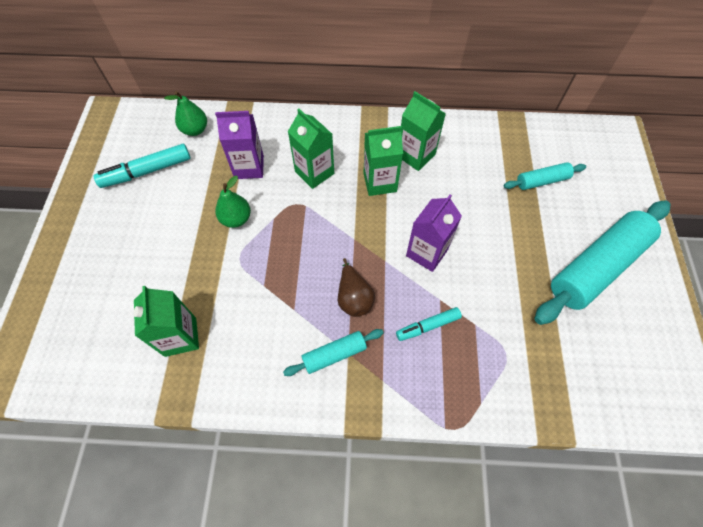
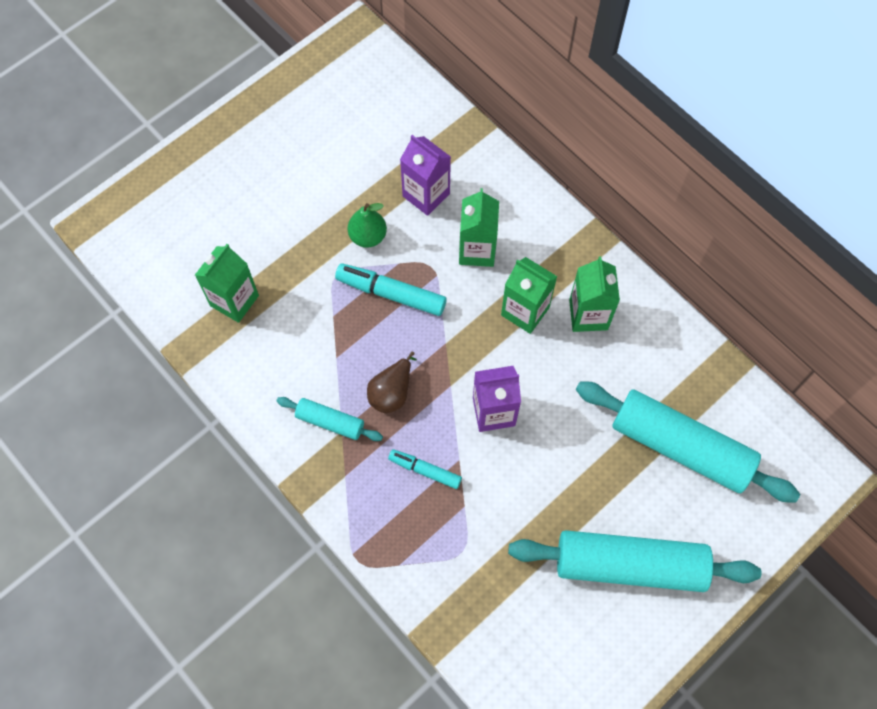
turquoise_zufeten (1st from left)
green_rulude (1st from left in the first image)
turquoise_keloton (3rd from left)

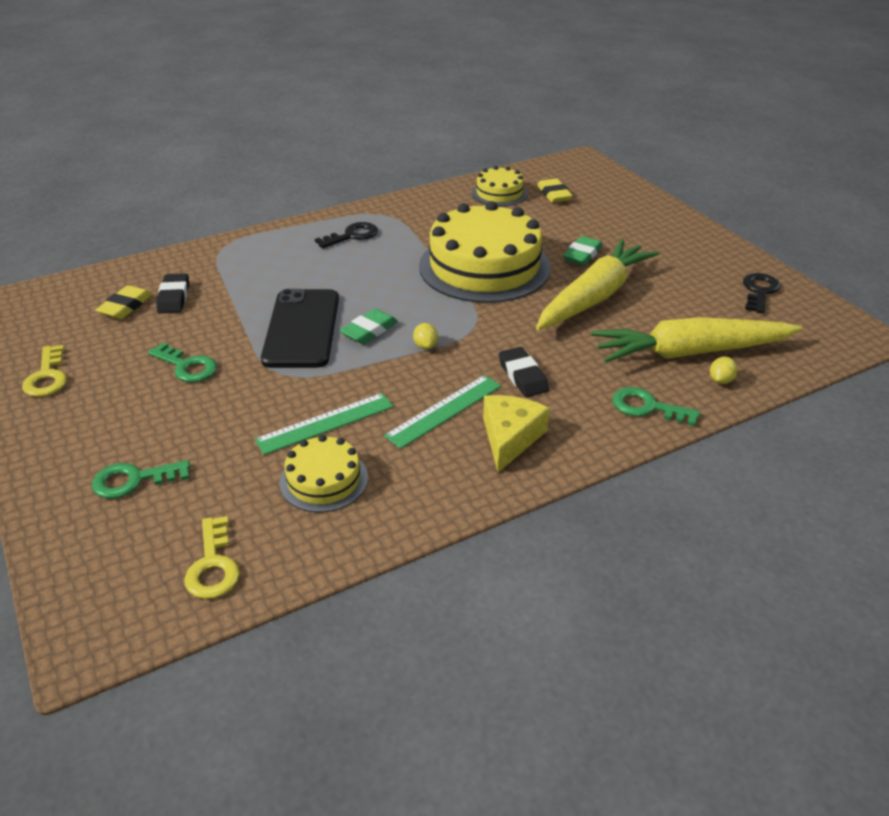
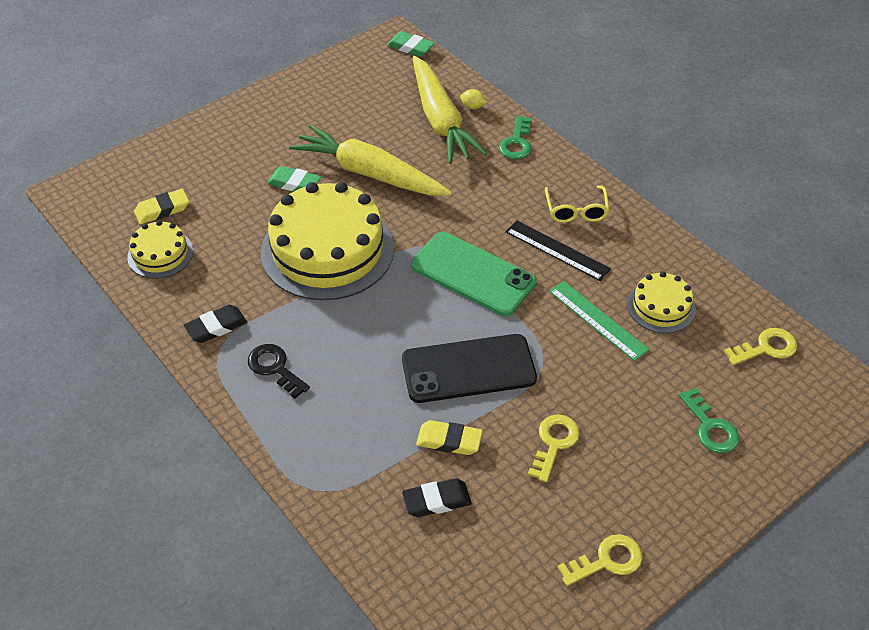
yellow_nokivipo (2nd from left)
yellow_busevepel (1st from left)
green_nokivipo (2nd from left)
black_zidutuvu
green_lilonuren
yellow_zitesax
black_nokivipo (1st from left)
black_busevepel (2nd from left in the first image)

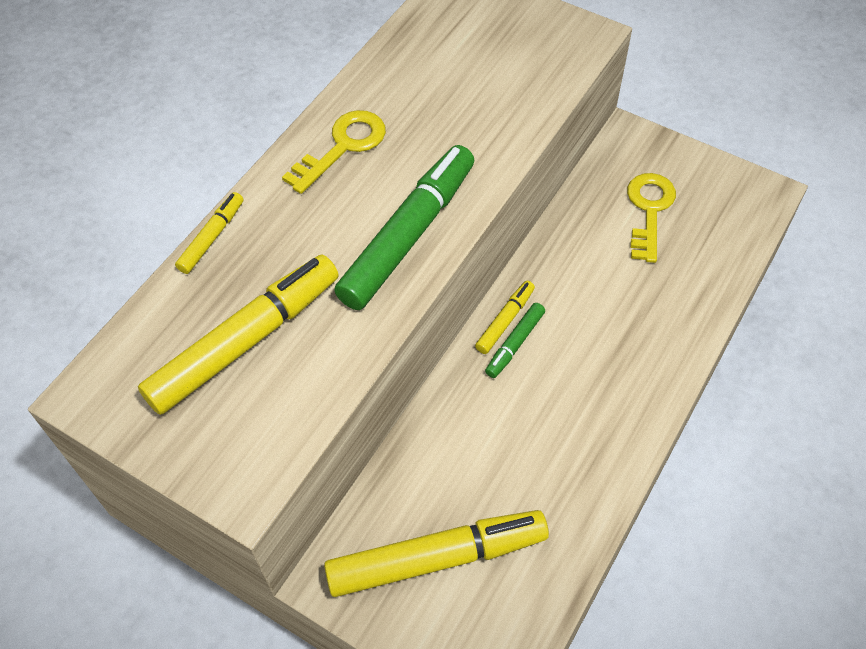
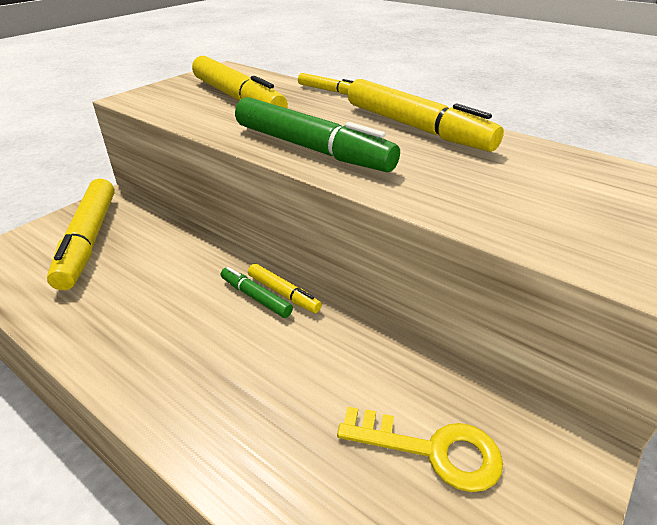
yellow_zufeten (5th from left)

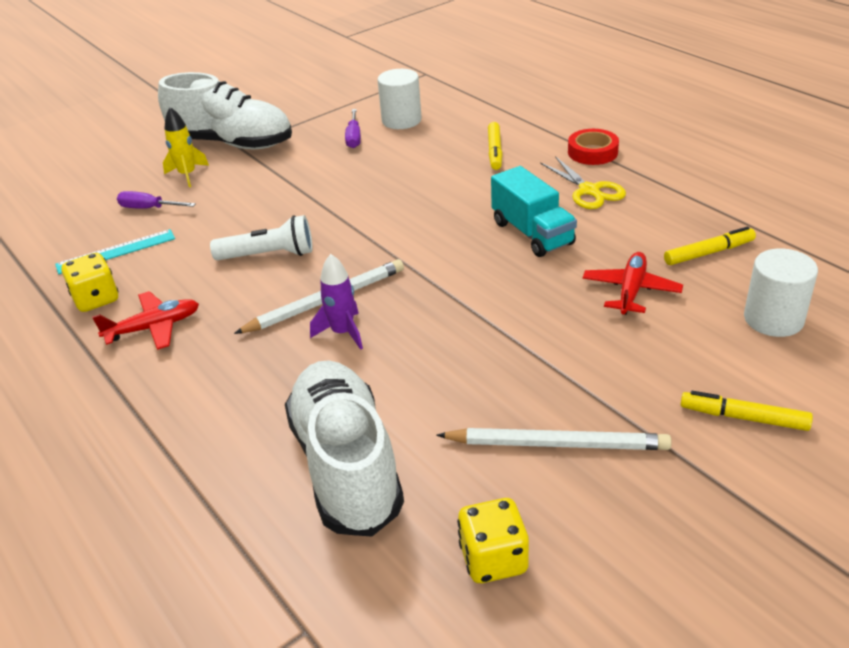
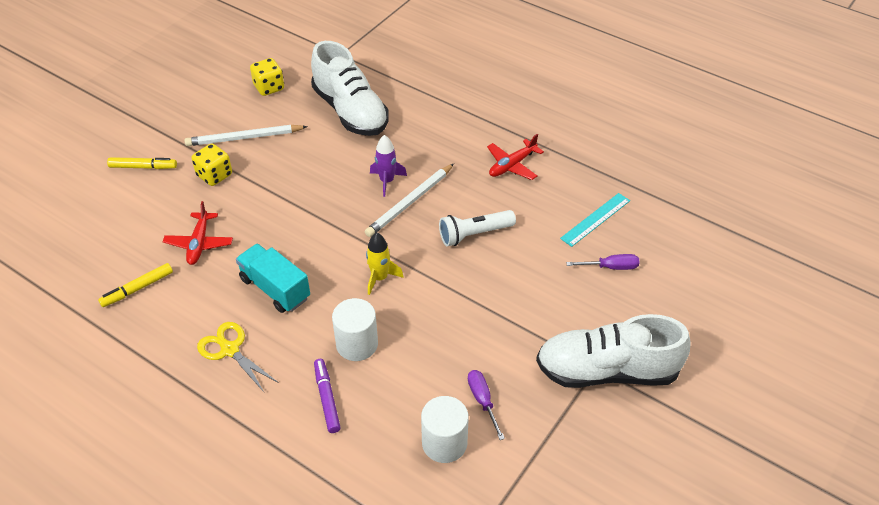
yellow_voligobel (1st from left)
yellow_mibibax
purple_zufeten
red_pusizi
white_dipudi (1st from left)

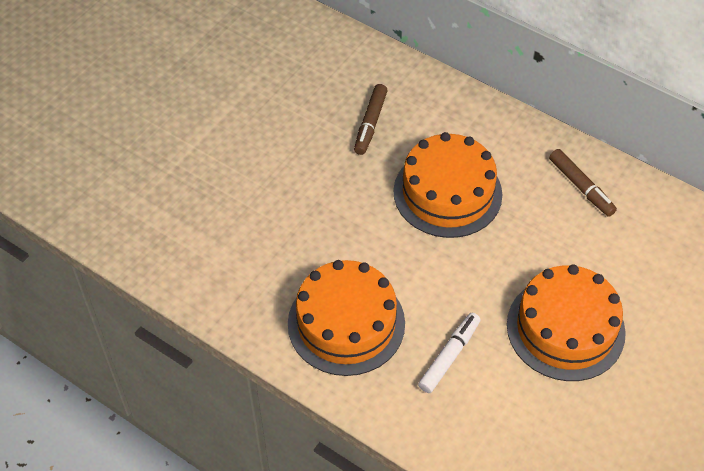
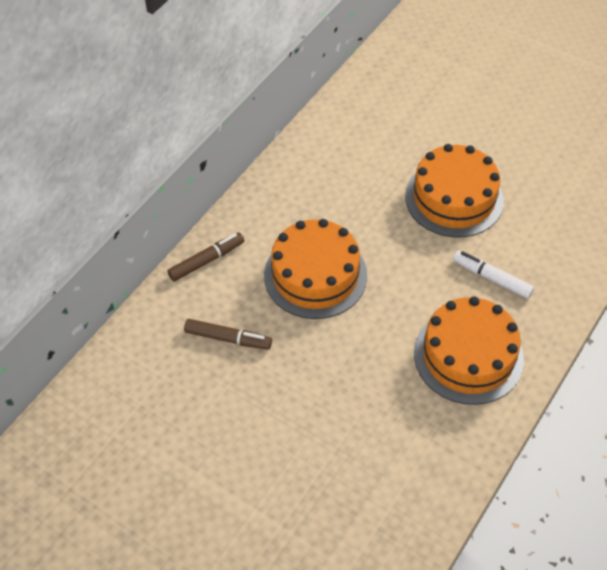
brown_zufeten (1st from left)

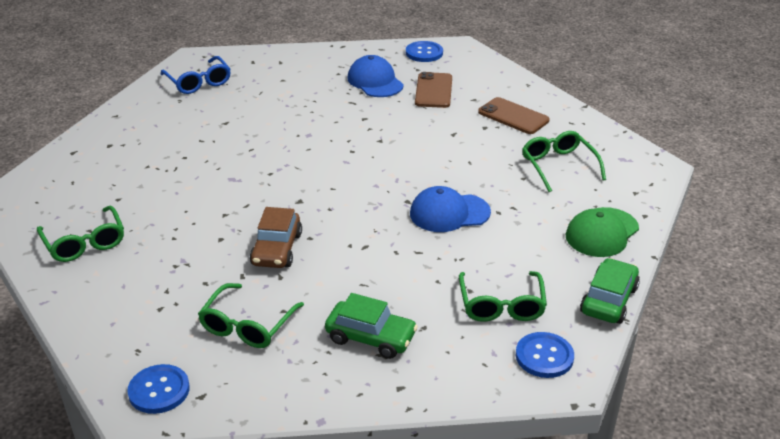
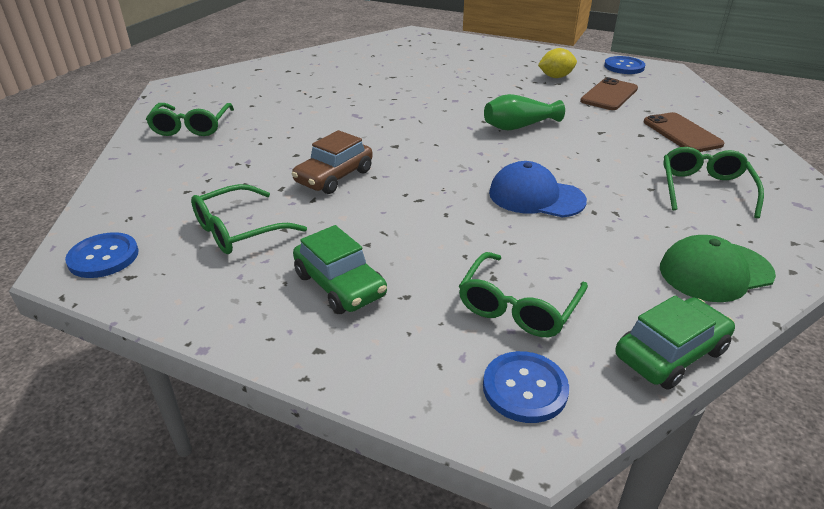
blue_zitesax
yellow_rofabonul
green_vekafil

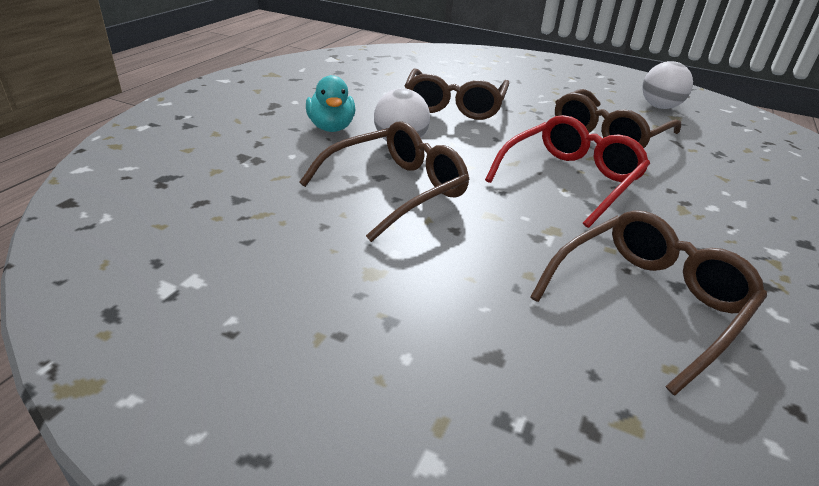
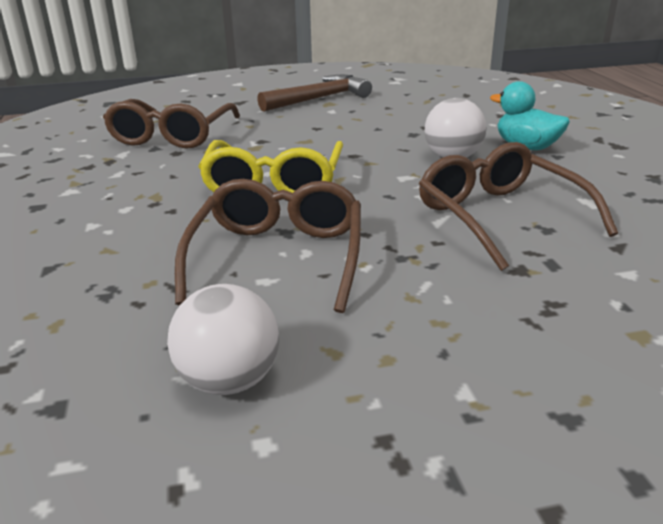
brown_zitesax (1st from left in the first image)
yellow_zitesax
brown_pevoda

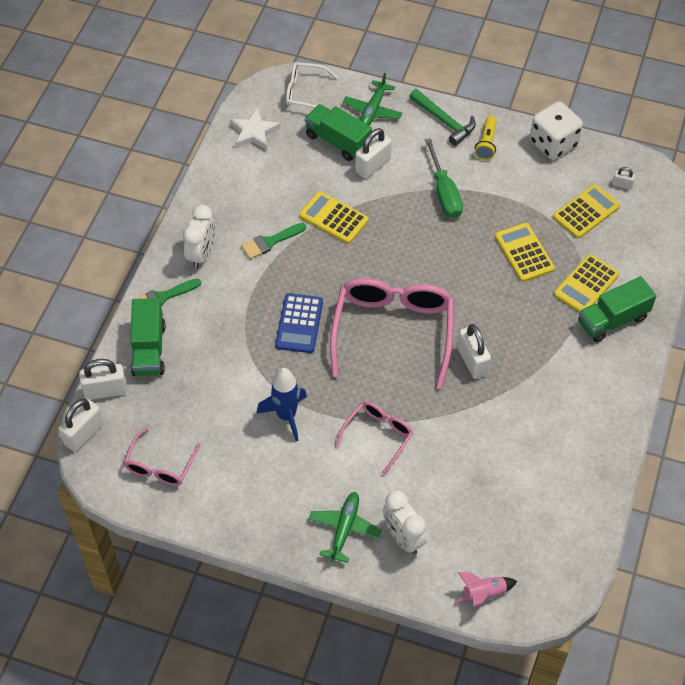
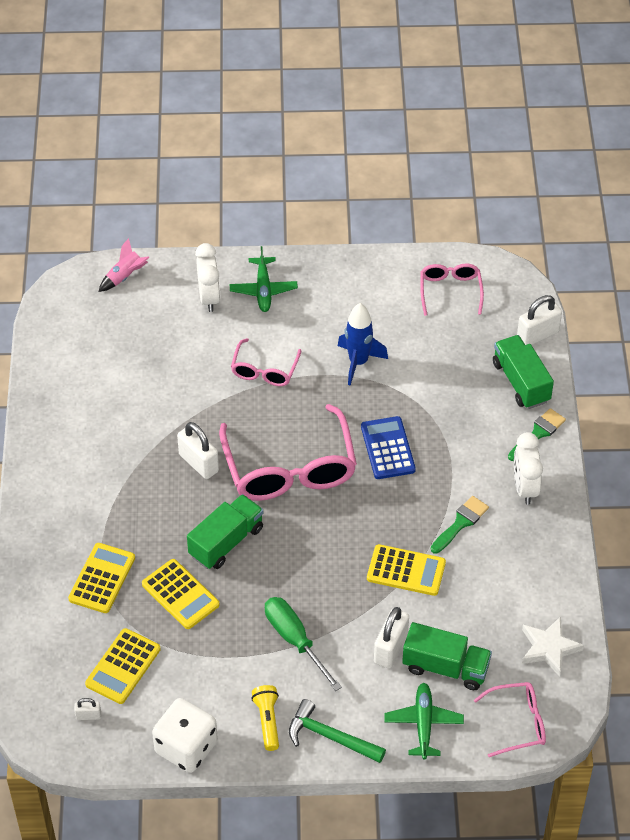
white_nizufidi (1st from left in the first image)
pink_zitesax (4th from left)
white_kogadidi (1st from left)
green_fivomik (1st from left)

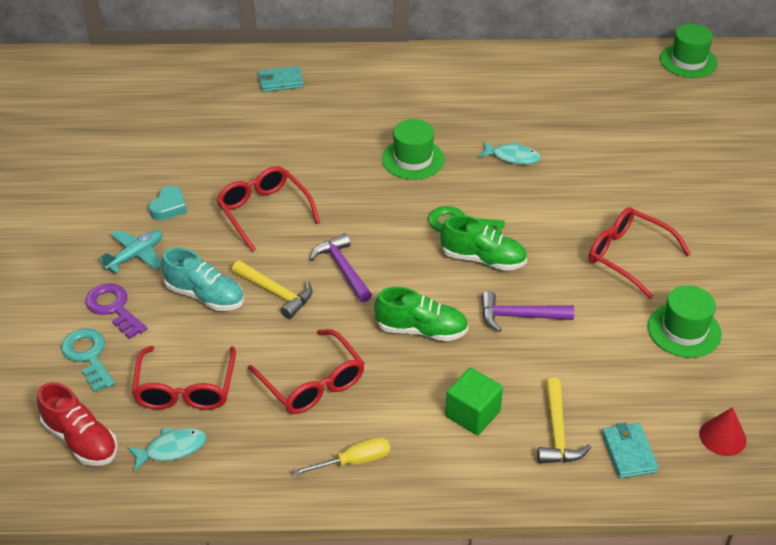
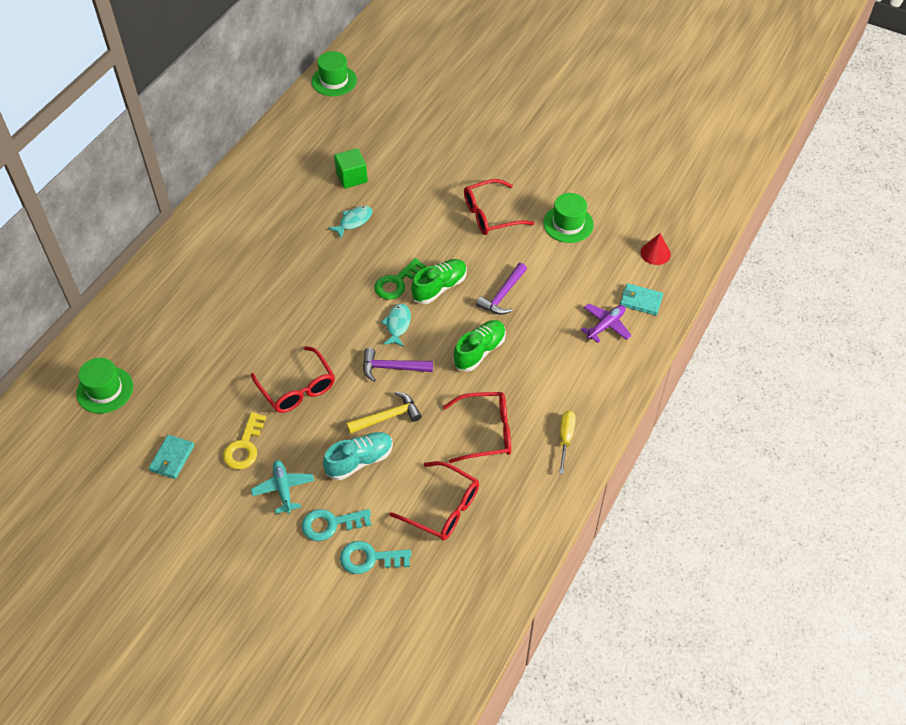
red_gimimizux
turquoise_busevepel (1st from left)
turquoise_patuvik (2nd from left)
yellow_busevepel
red_zitesax (1st from left)
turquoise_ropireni (1st from left)
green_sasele (1st from left)
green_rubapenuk
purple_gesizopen

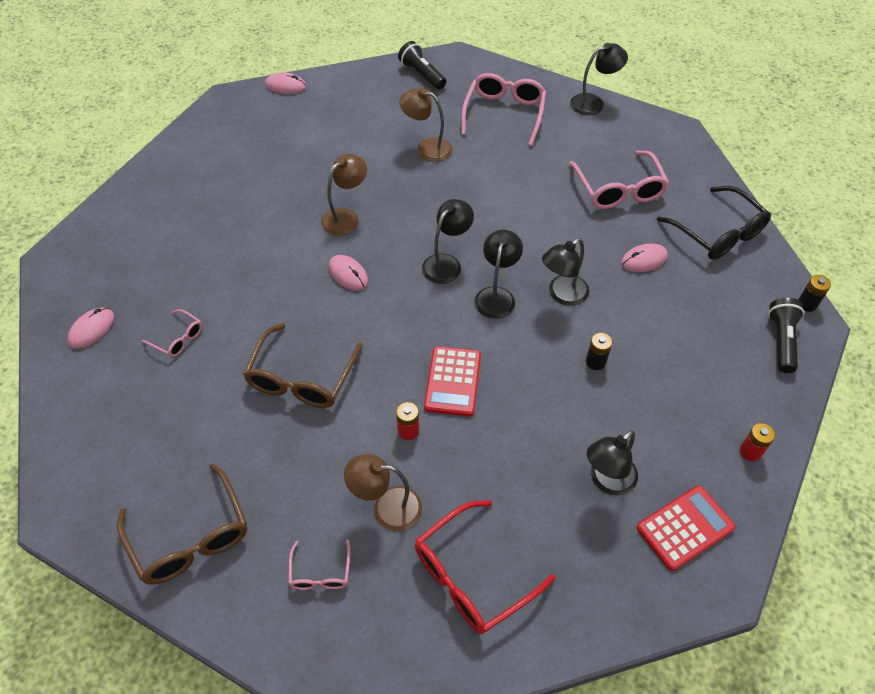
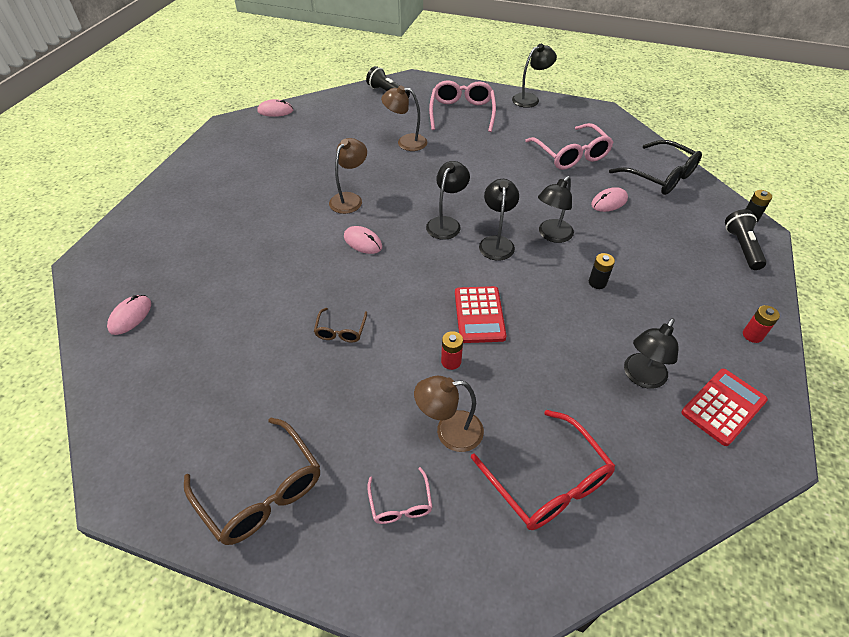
pink_zitesax (1st from left in the first image)
brown_zitesax (2nd from left)
red_zitesax

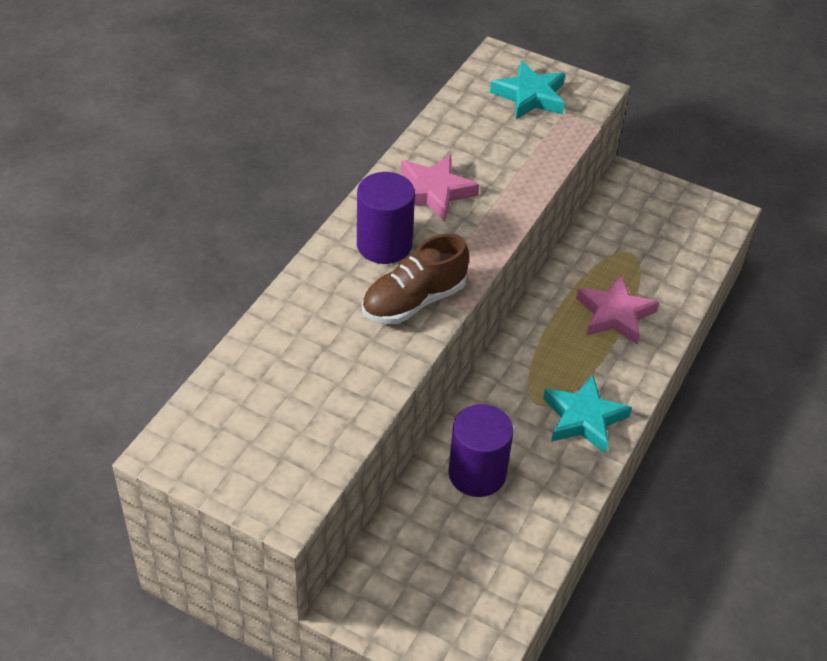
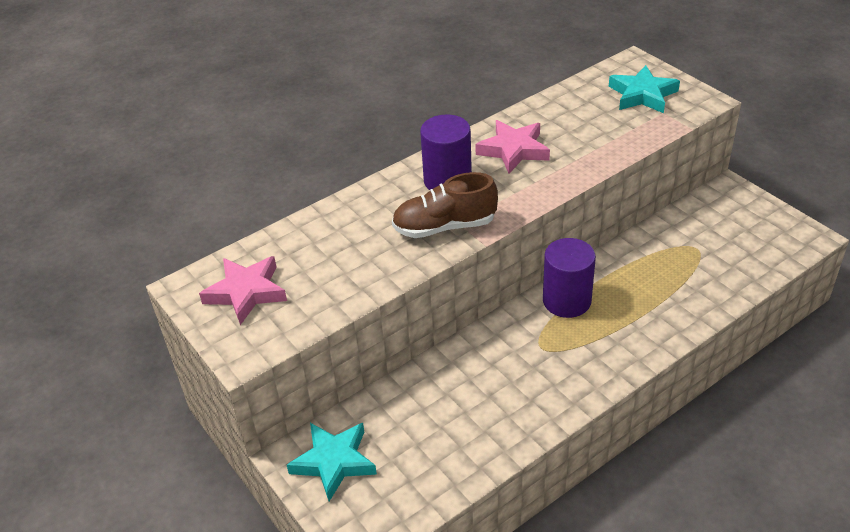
purple_dipudi (2nd from left)
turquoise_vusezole (1st from left)
pink_vusezole (1st from left)

